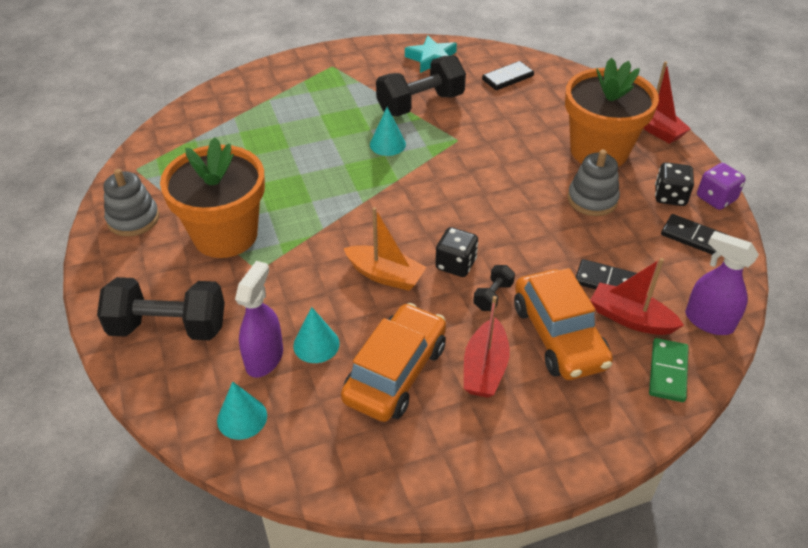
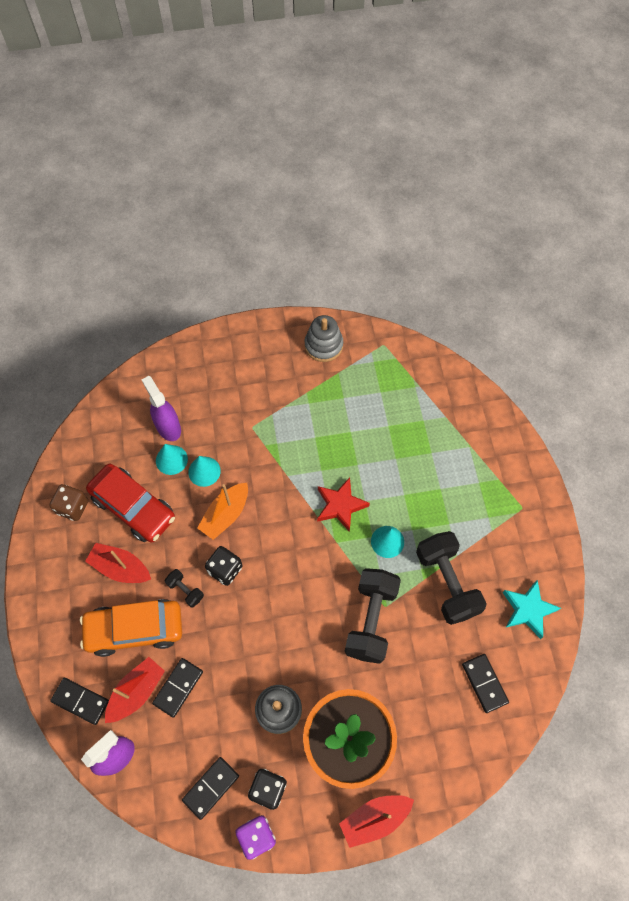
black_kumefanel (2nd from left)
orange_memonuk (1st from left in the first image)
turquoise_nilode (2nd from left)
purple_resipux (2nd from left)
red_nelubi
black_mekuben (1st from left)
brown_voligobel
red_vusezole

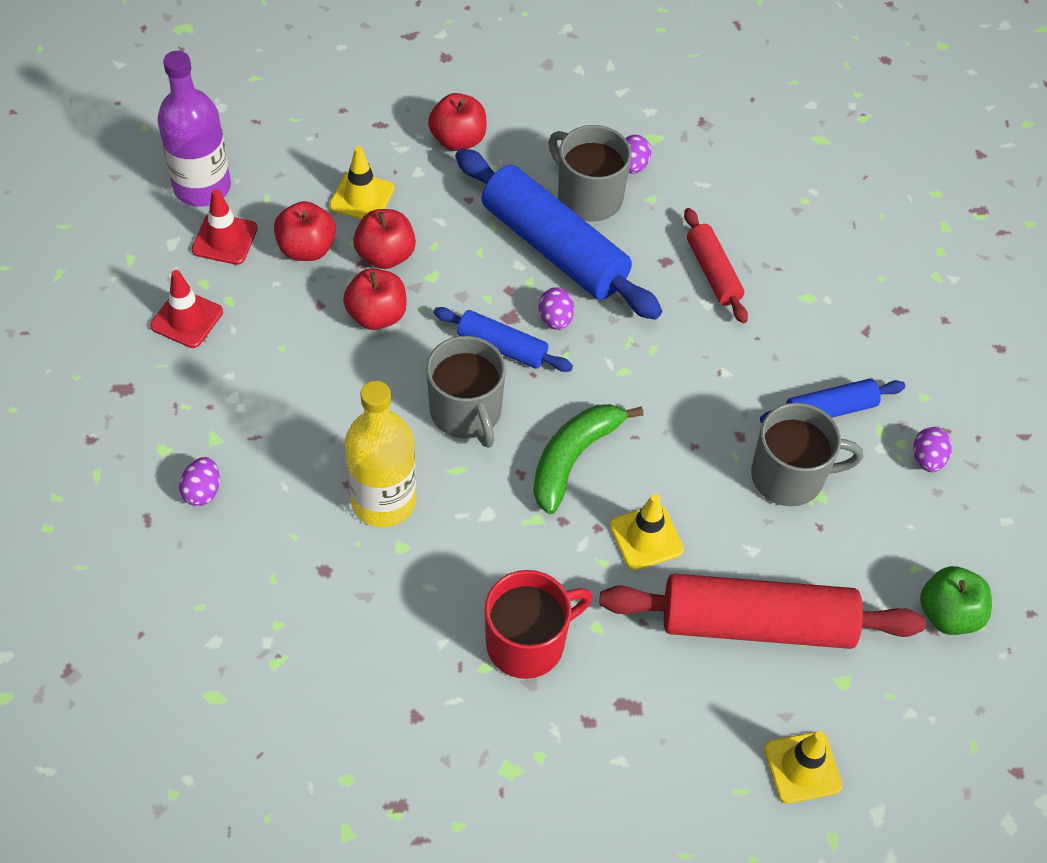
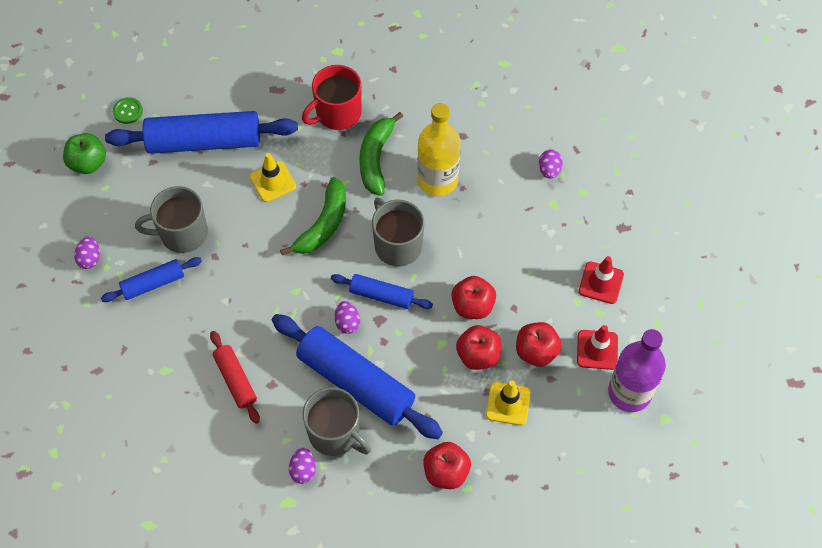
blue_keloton (2nd from left)
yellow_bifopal (3rd from left in the first image)
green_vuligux
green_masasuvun (2nd from left)

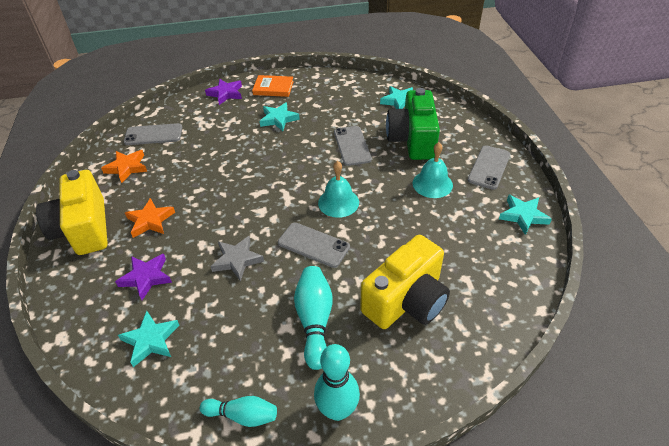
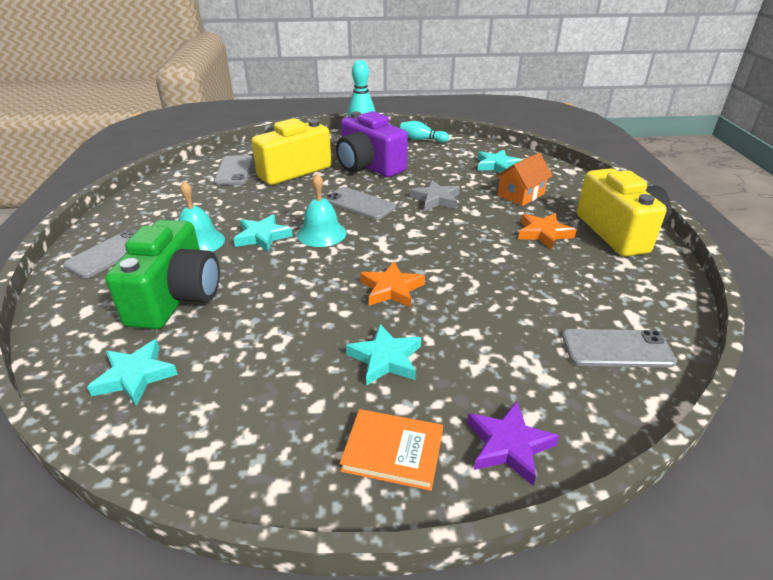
orange_vusezole (1st from left)
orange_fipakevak
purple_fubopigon
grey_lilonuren (2nd from left)
turquoise_vusezole (2nd from left)

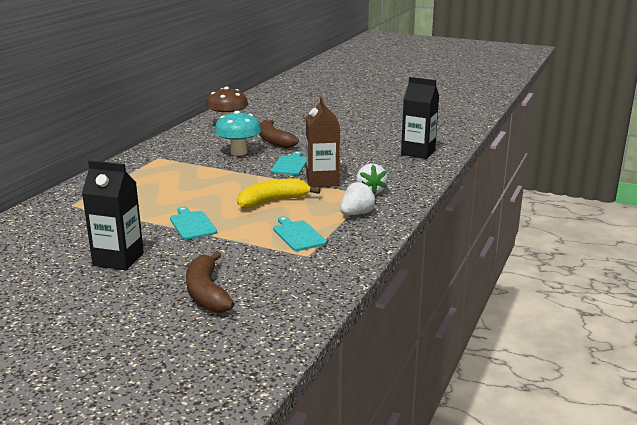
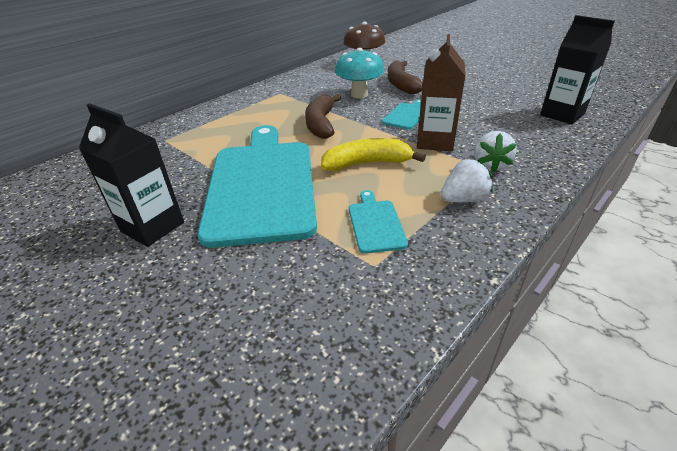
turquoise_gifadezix (1st from left)
brown_masasuvun (1st from left)

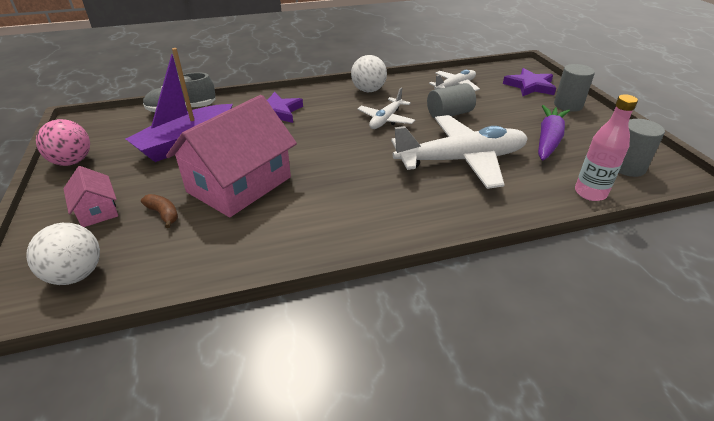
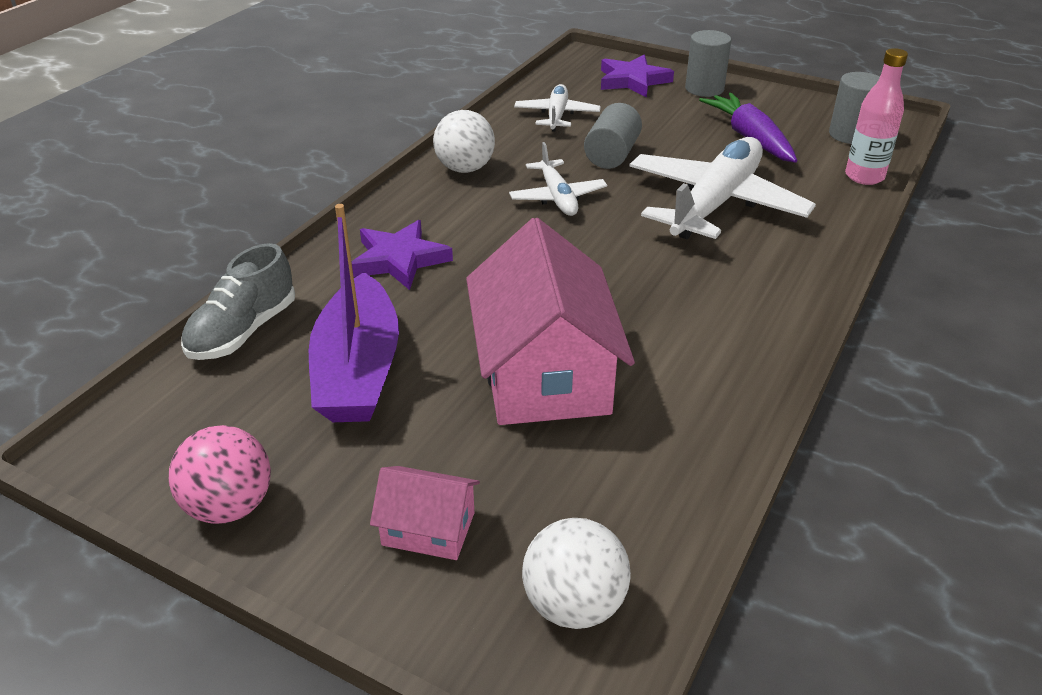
brown_masasuvun

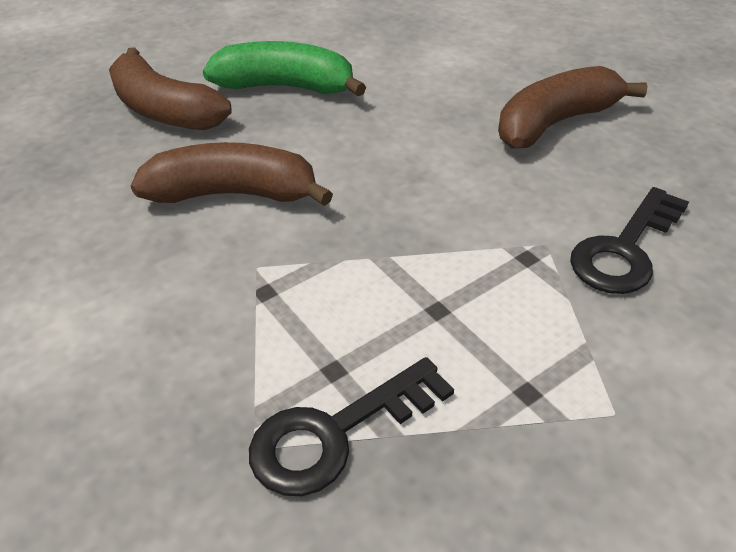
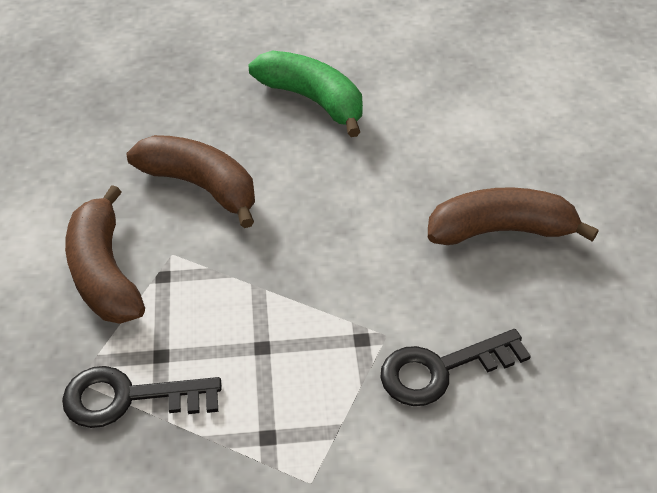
brown_masasuvun (1st from left)

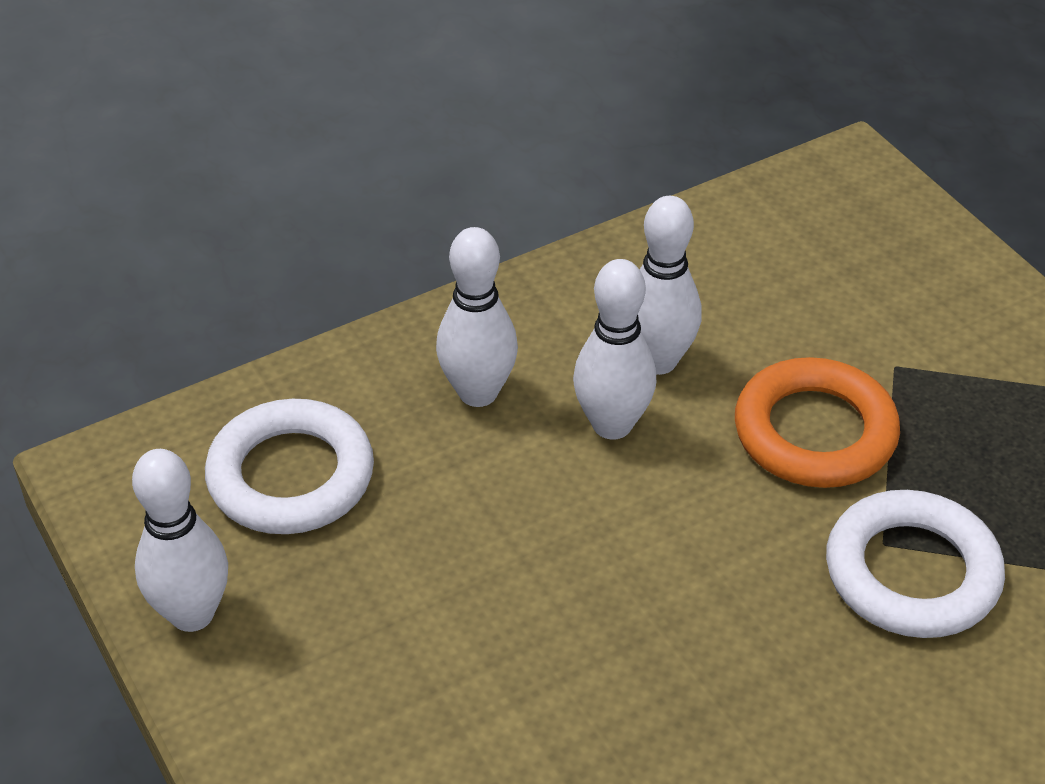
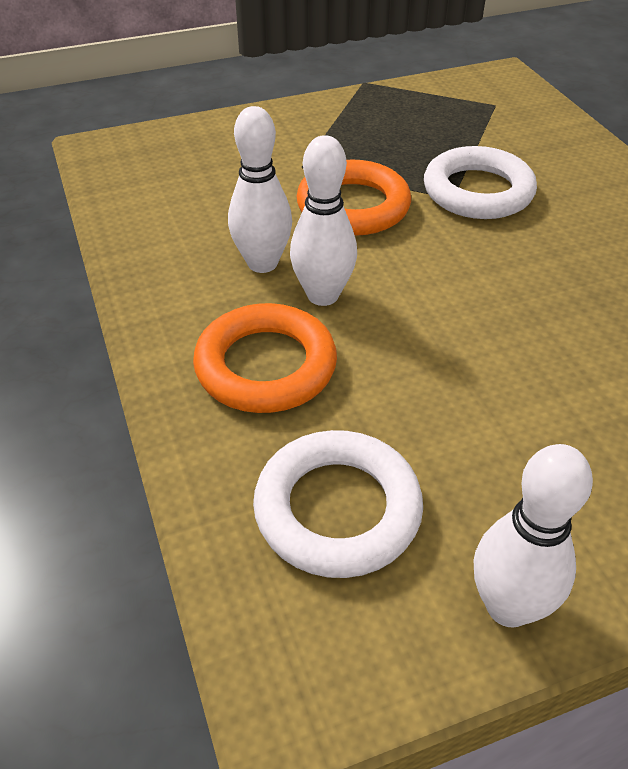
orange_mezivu (1st from left)

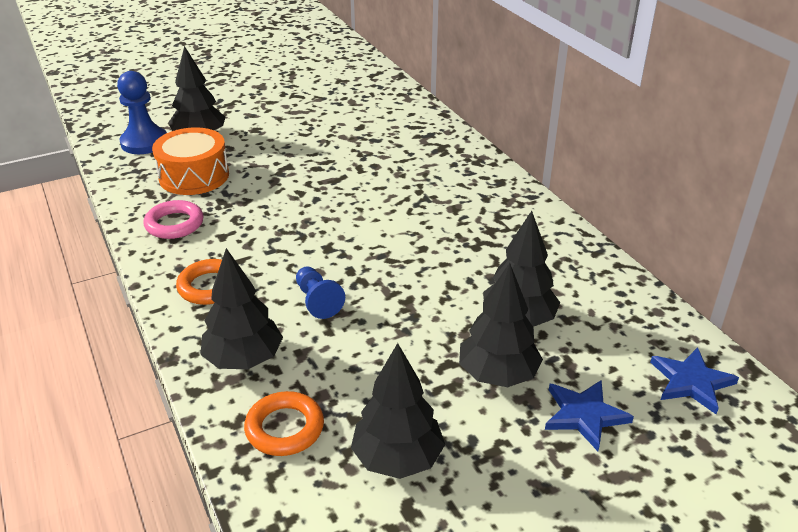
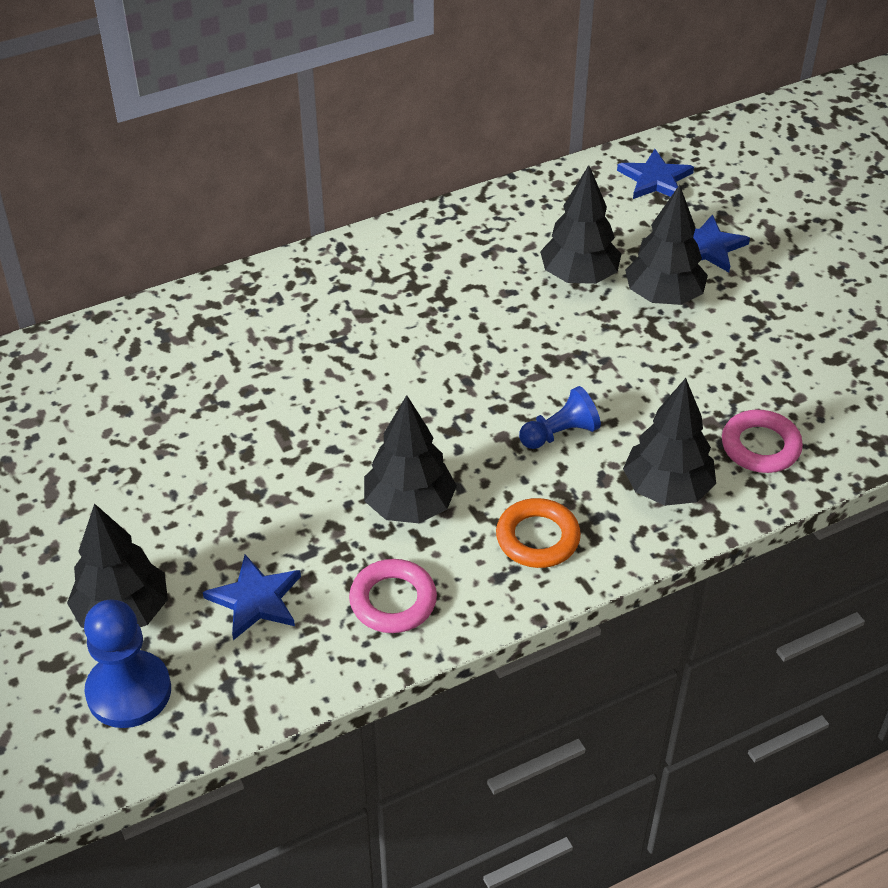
blue_vusezole (1st from left)
pink_mezivu (2nd from left)
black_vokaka (2nd from left)

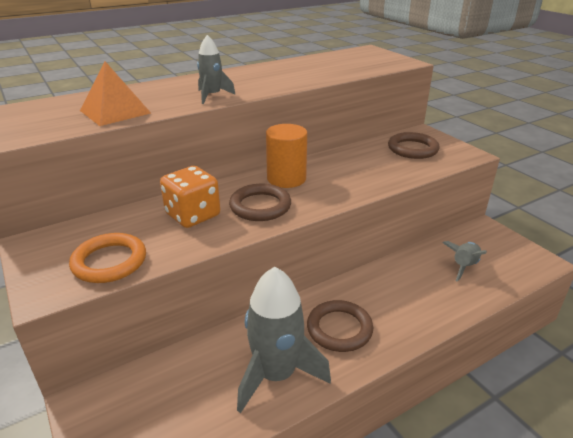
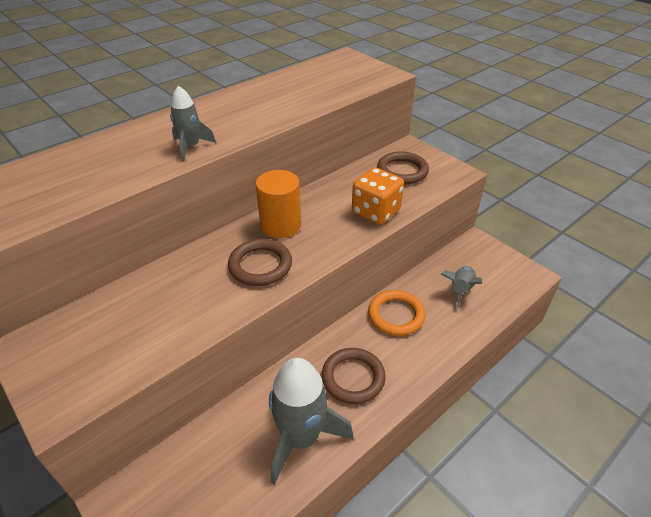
orange_mezivu
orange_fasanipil
orange_voligobel

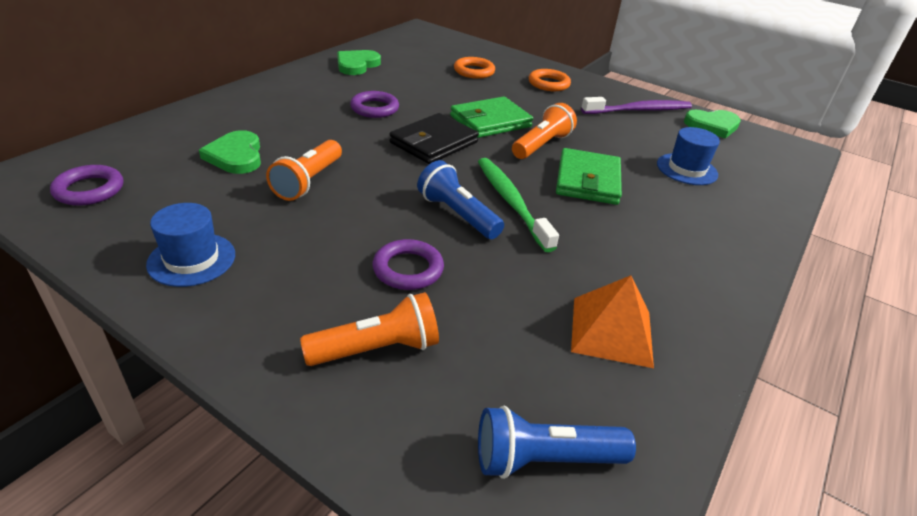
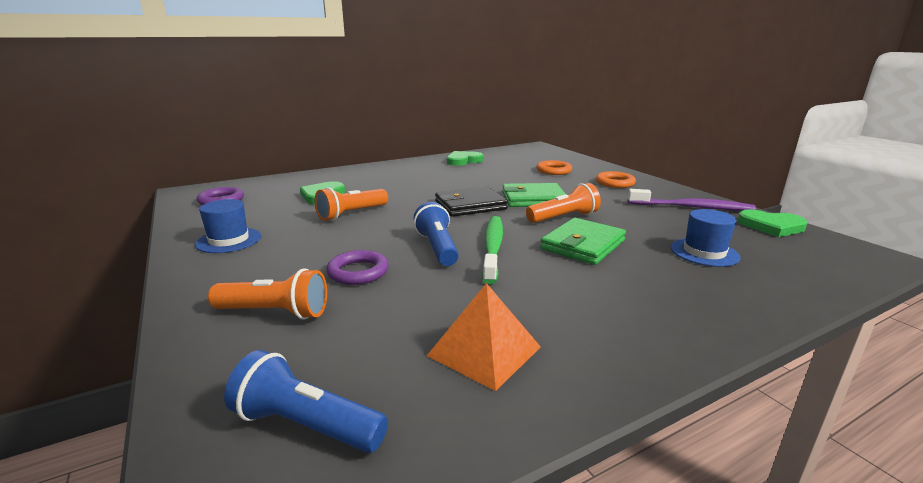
purple_mezivu (2nd from left in the first image)

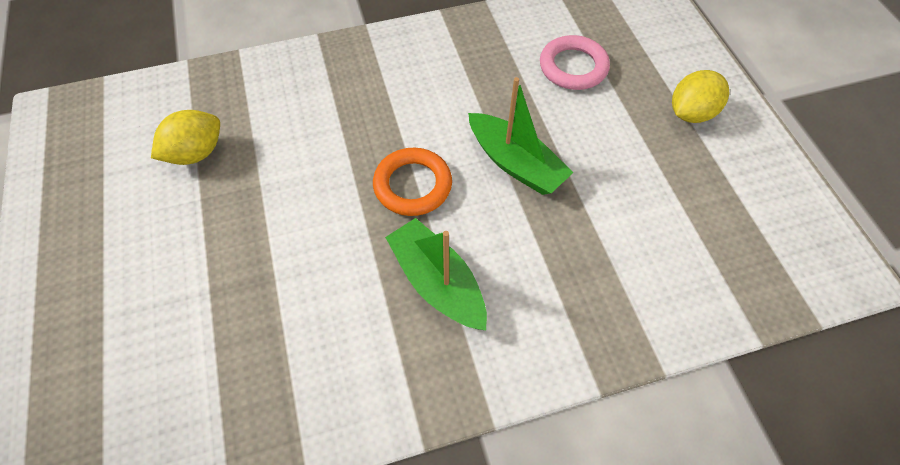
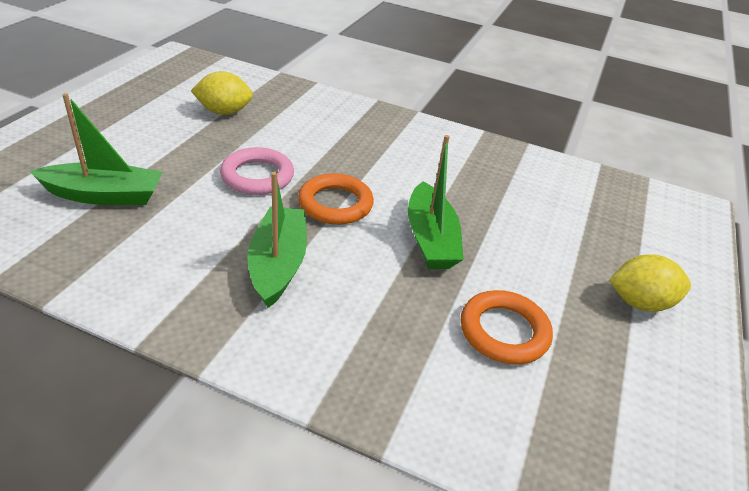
pink_mezivu
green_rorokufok (1st from left)
orange_mezivu (2nd from left)

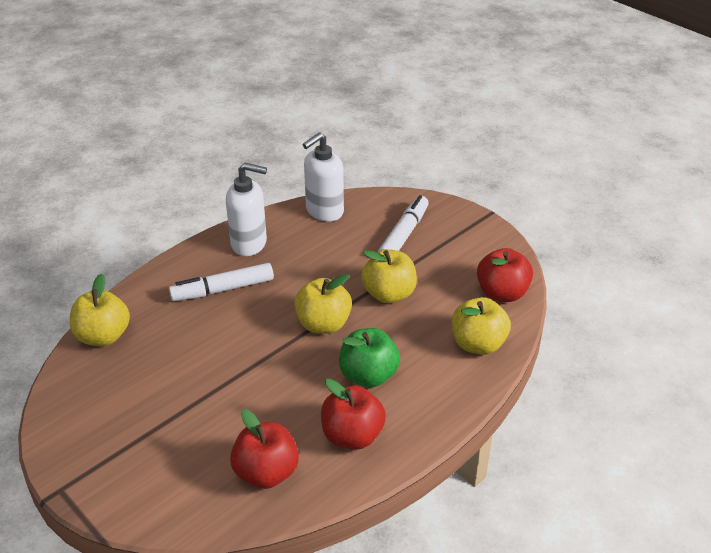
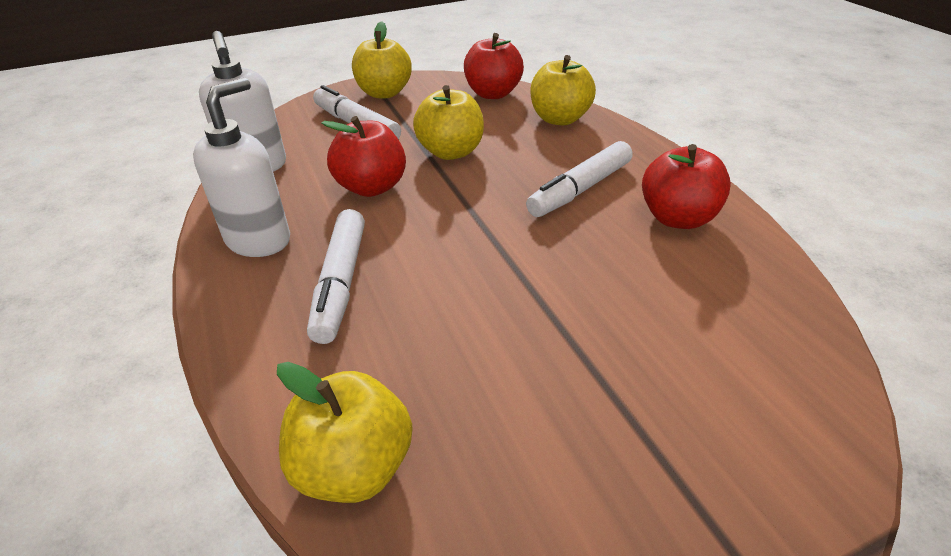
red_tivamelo (1st from left)
yellow_tivamelo (2nd from left)
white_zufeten (3rd from left)

